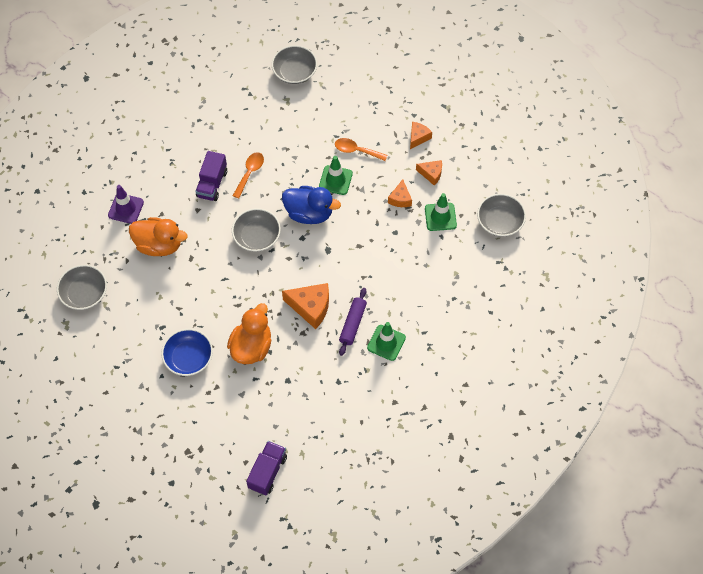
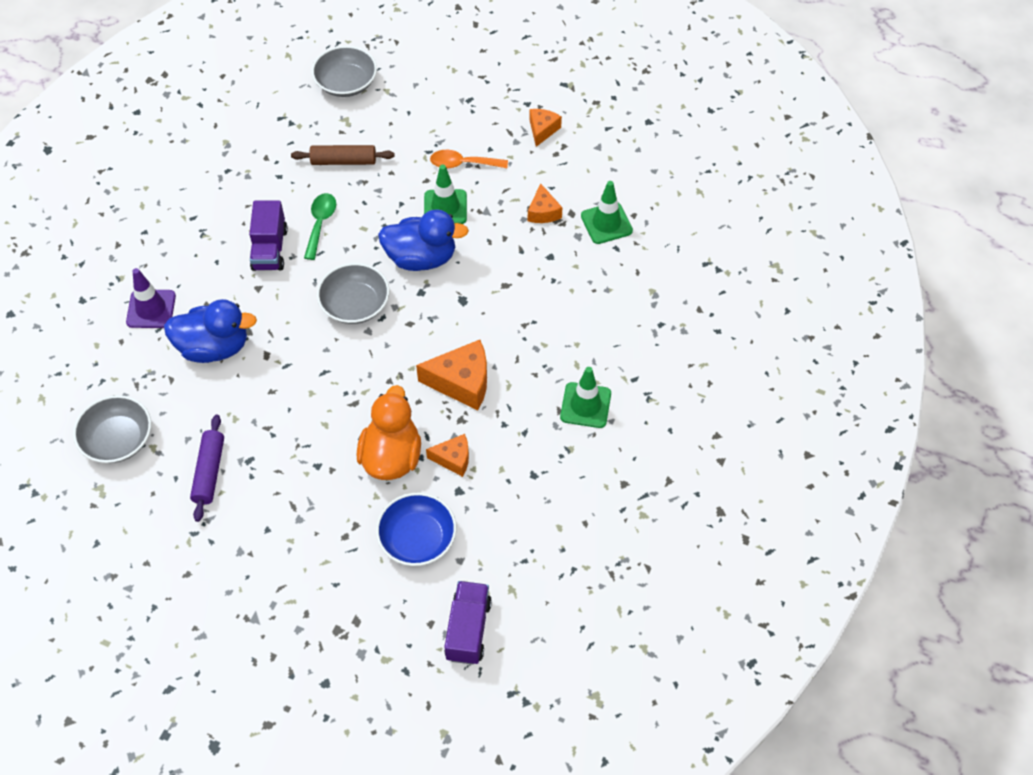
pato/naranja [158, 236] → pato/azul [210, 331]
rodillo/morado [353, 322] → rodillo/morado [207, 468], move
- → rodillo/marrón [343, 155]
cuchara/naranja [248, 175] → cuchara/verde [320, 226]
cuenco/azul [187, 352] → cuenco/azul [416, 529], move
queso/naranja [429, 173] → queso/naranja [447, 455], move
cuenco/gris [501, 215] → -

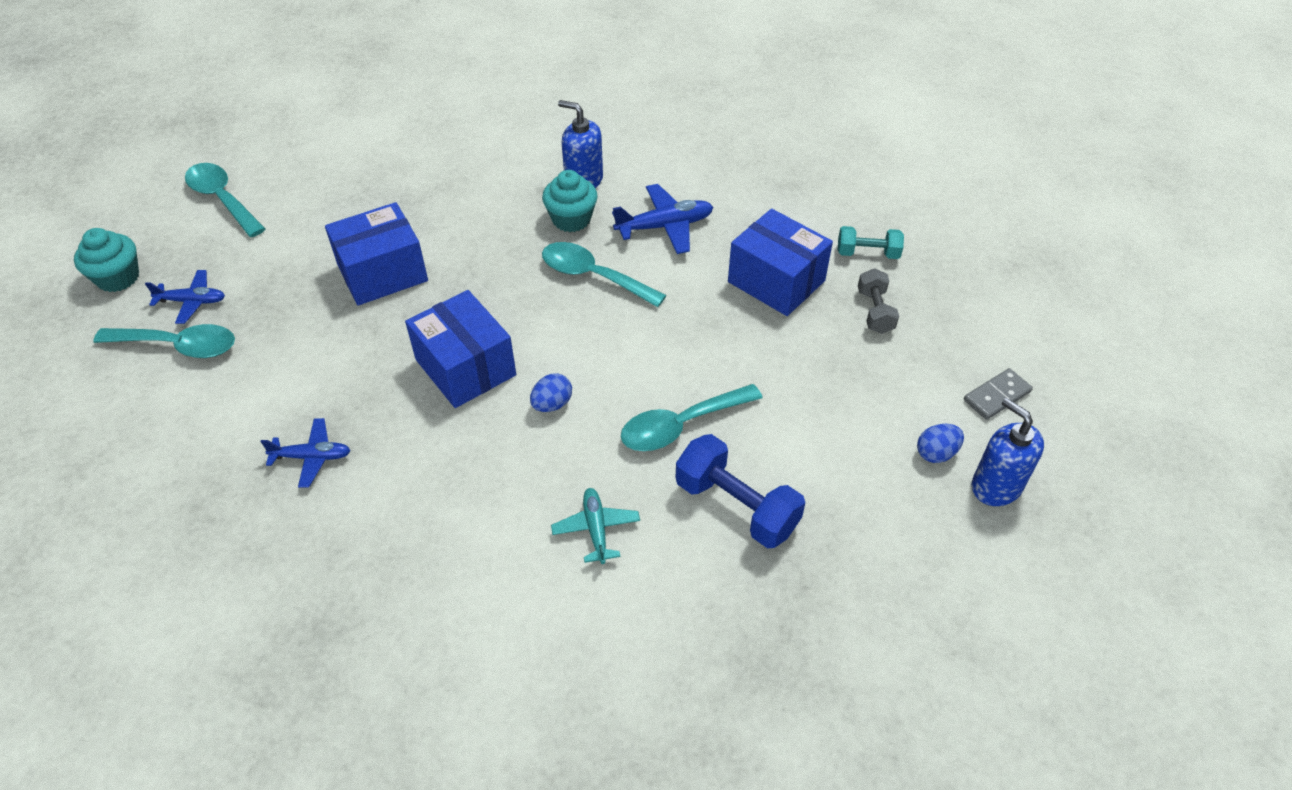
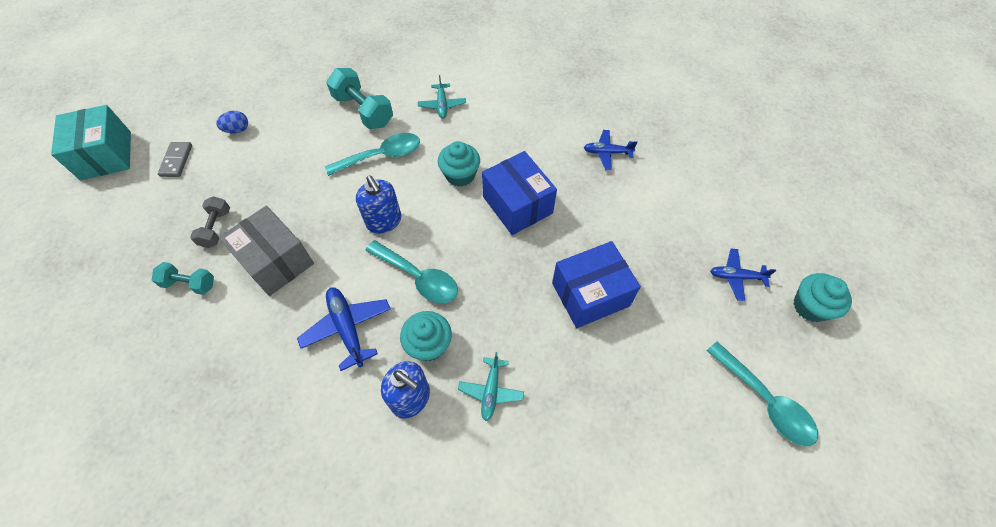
- → caja/turquesa [91, 142]
ficha de dominó/gris [998, 394] → ficha de dominó/gris [175, 159], 60 degrees counterclockwise
caja/azul [780, 262] → caja/gris [266, 251]
avión/azul [662, 219] → avión/azul [344, 329], 75 degrees clockwise
mancuerna/azul [740, 491] → mancuerna/turquesa [359, 98]
dispensador de jabón/azul [1008, 452] → dispensador de jabón/azul [378, 205], move
huevo/azul [551, 392] → magdalena/turquesa [459, 164]
- → avión/turquesa [491, 386]
cuchara/turquesa [164, 341] → -

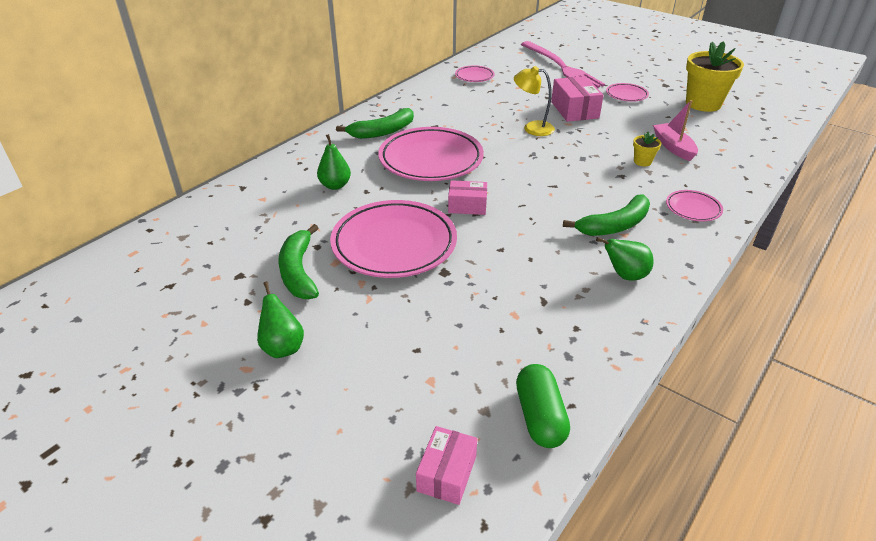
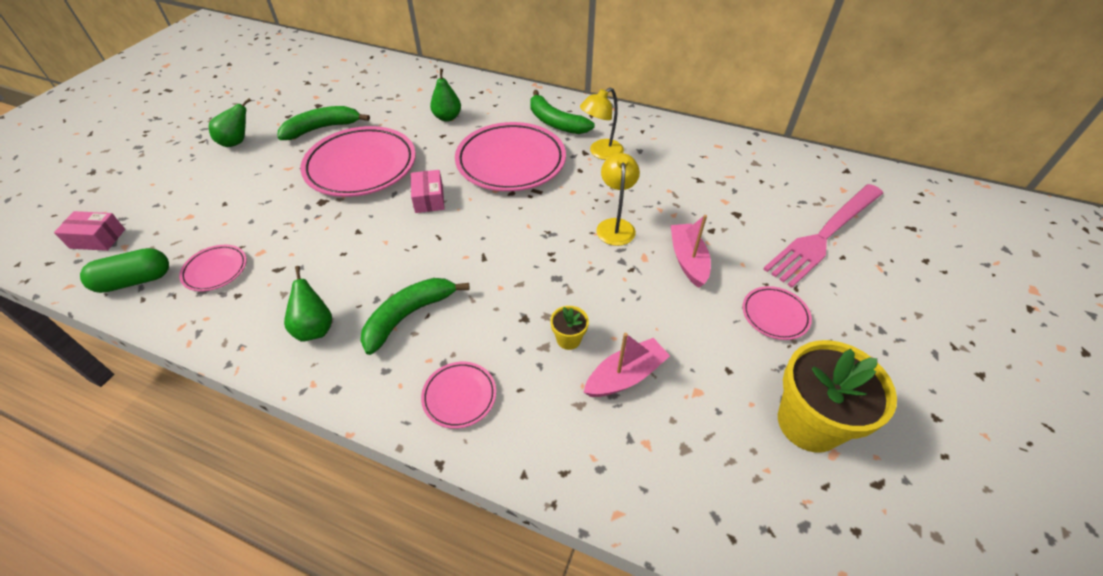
plato/rosa [475, 73] → plato/rosa [213, 268], move
plátano/verde [606, 215] → plátano/verde [415, 316], 90 degrees clockwise
- → lámpara/amarillo [602, 124]
caja/rosa [577, 99] → barco/rosa [690, 251]

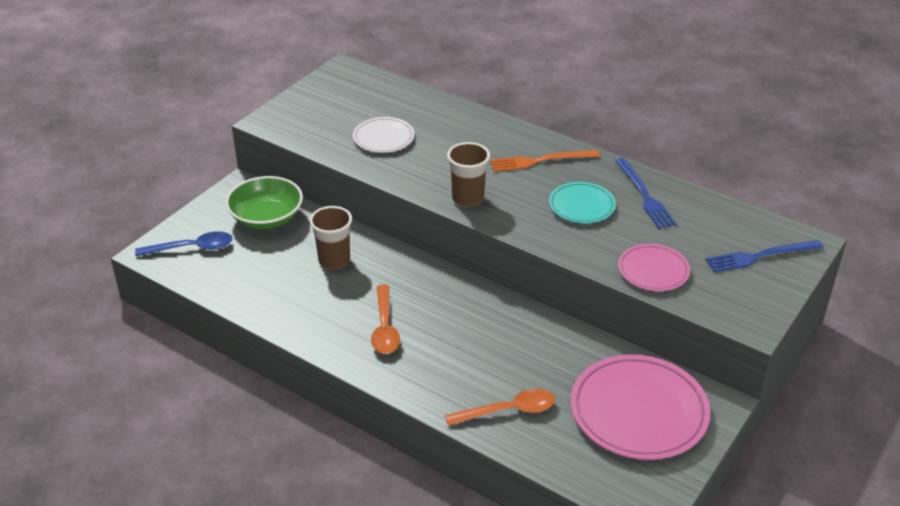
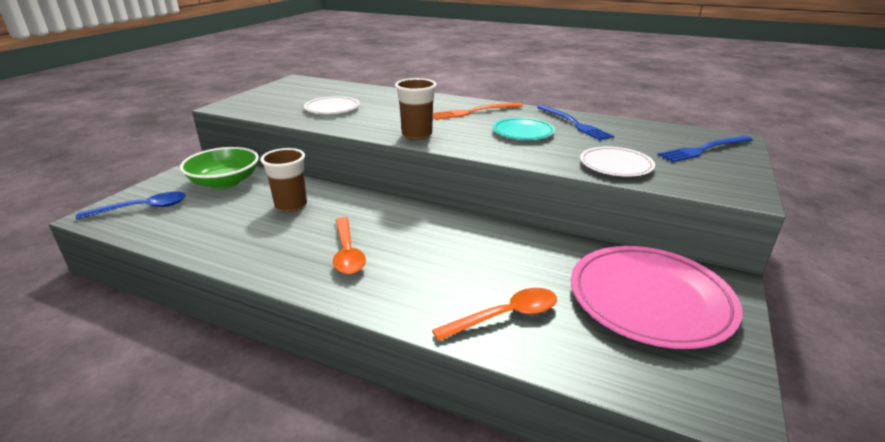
plato/rosa [654, 267] → plato/blanco [617, 162]

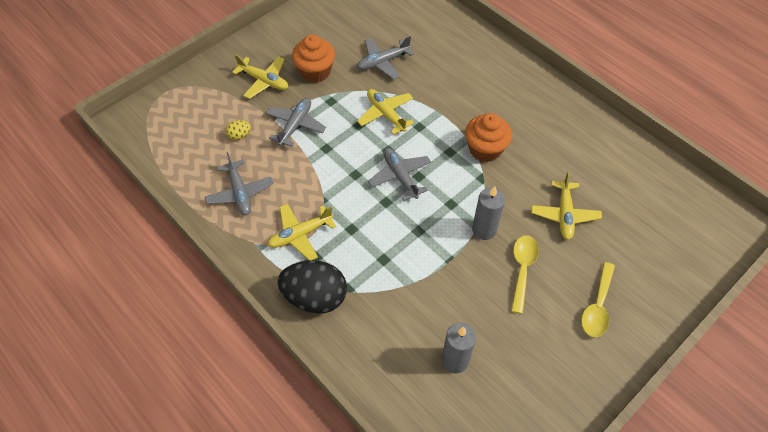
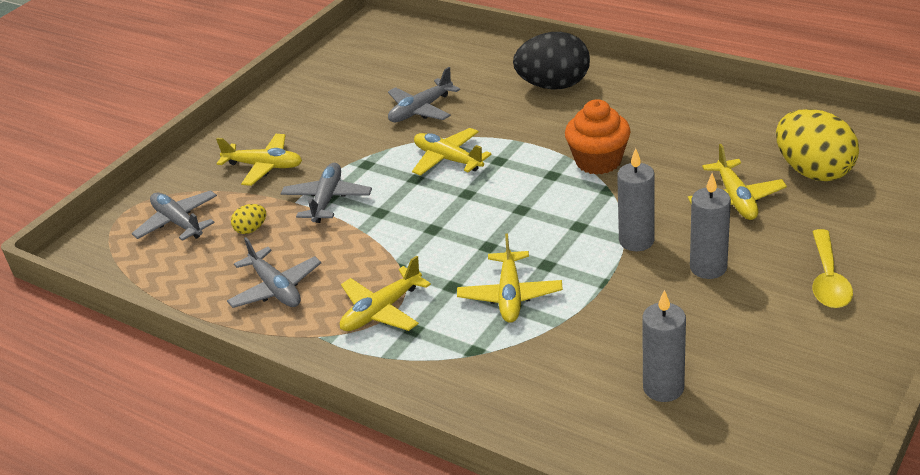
avión/gris [399, 174] → avión/gris [174, 215], move
- → avión/amarillo [510, 278]
huevo/negro [312, 287] → huevo/negro [551, 61], move
cuchara/amarillo [525, 274] → vela/gris [710, 226]
- → huevo/amarillo [817, 145]
magdalena/naranja [313, 59] → -

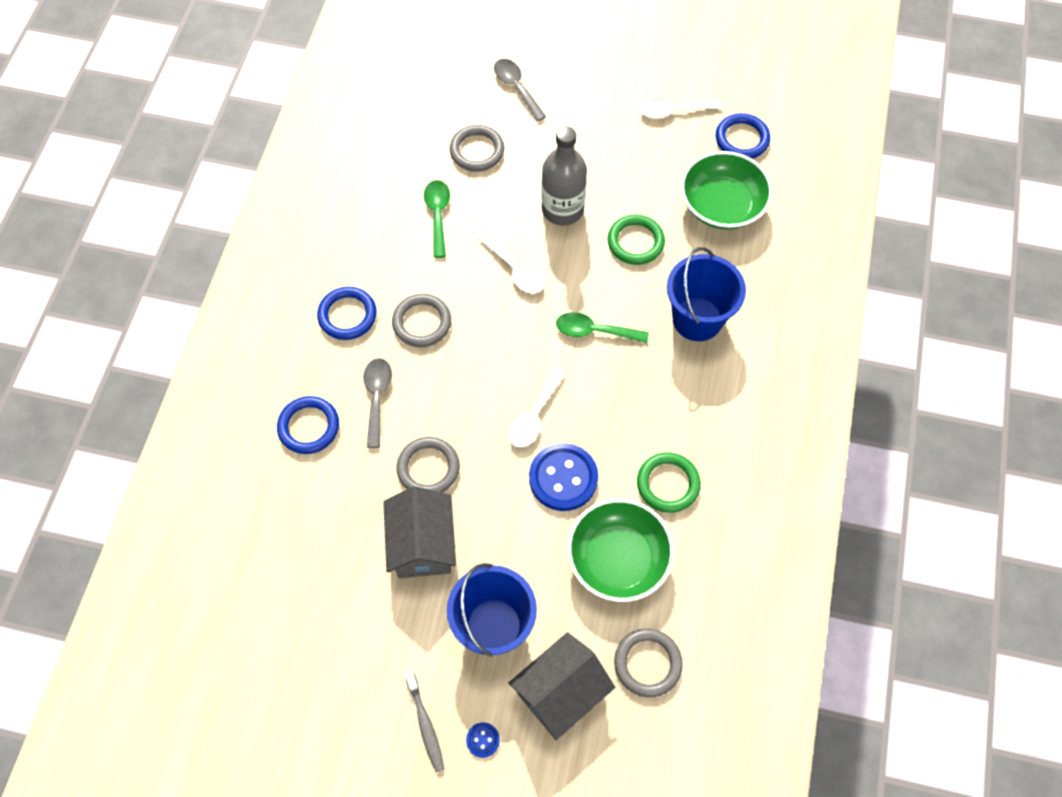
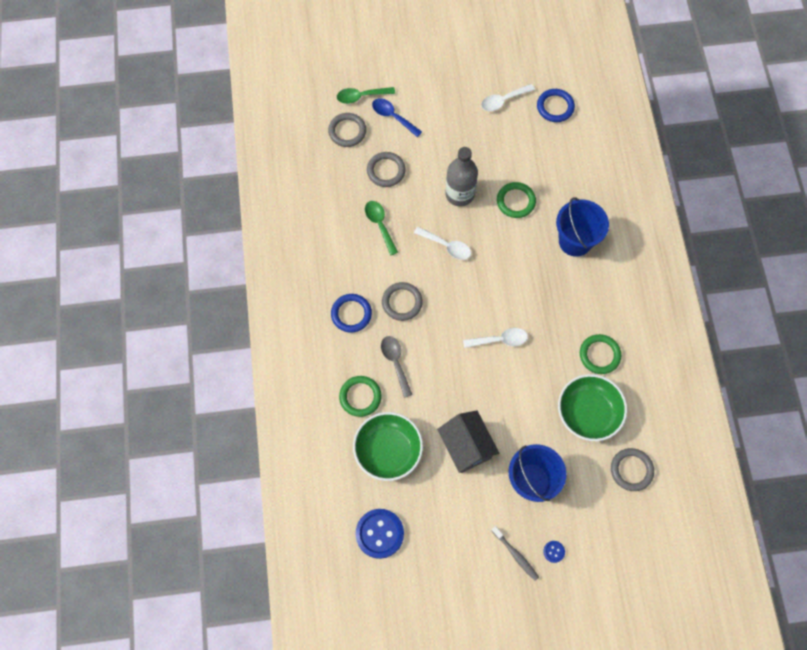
anillo/gris [428, 465] → anillo/gris [347, 130], move
cuchara/verde [602, 327] → cuchara/verde [366, 95], move
anillo/azul [308, 425] → anillo/verde [360, 396]
cuenco/verde [727, 190] → cuenco/verde [388, 446], move
botón/azul [563, 477] → botón/azul [379, 534], move
cuchara/gris [520, 90] → cuchara/azul [397, 117]
cuchara/blanco [536, 408] → cuchara/blanco [495, 338], 105 degrees counterclockwise
casa/gris [562, 686] → -

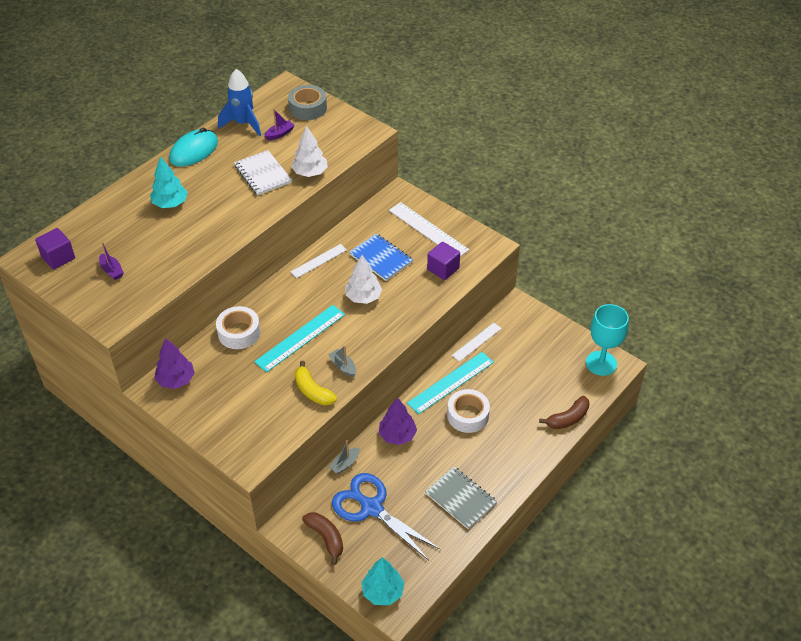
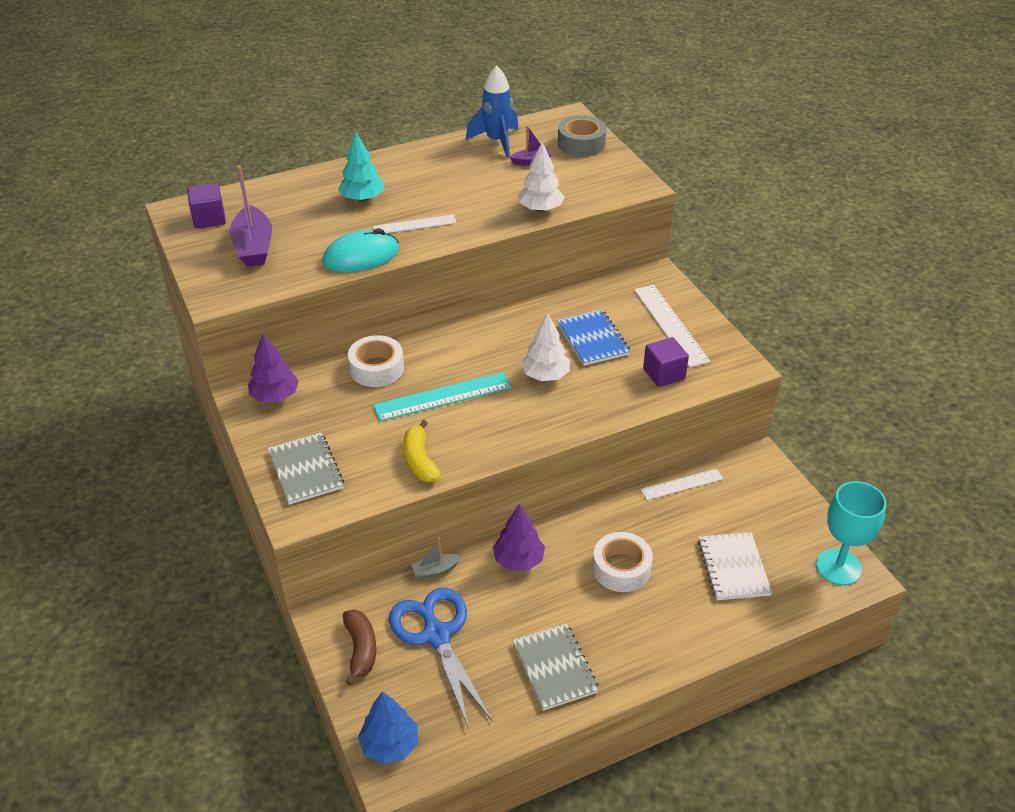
barco/morado [111, 261] → barco/morado [251, 216], x1.92
- → cuaderno/gris [306, 469]
ratón/turquesa [193, 147] → ratón/turquesa [360, 250], move
árbol/turquesa [383, 581] → árbol/azul [388, 727]
regla/blanco [319, 261] → regla/blanco [415, 224], move
cuaderno/blanco [263, 172] → cuaderno/blanco [735, 566], move
barco/gris [342, 361] → -
regla/turquesa [450, 383] → -
plátano/marrón [564, 412] → -

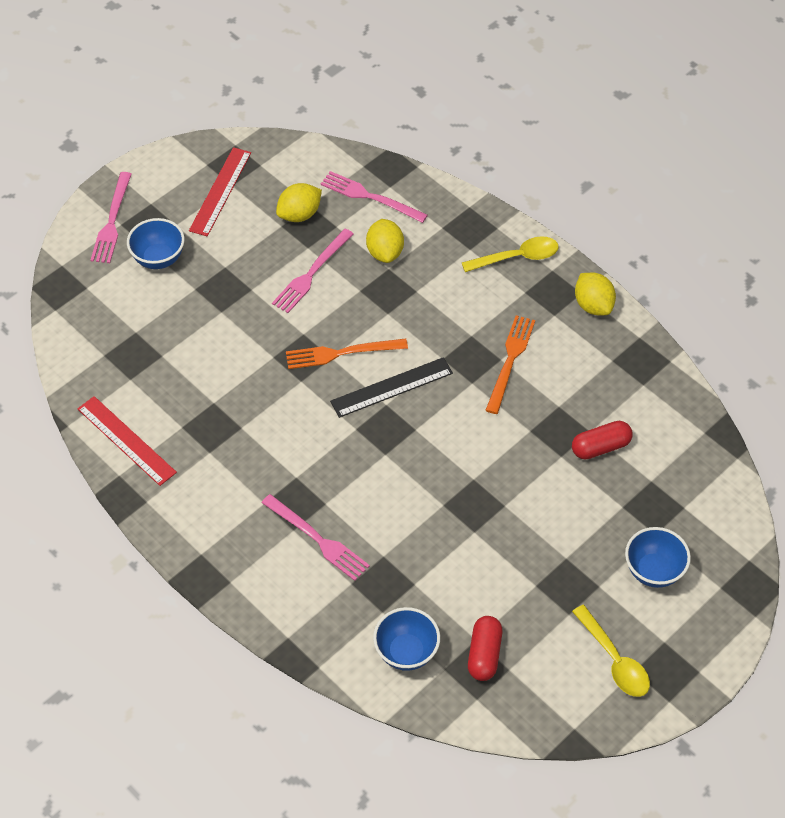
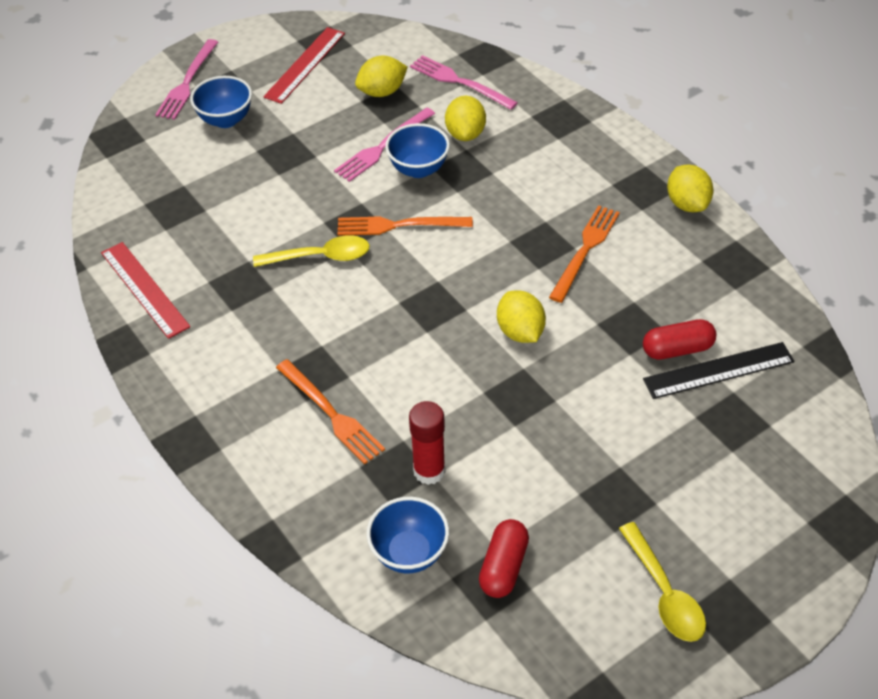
cuchara/amarillo [510, 254] → cuchara/amarillo [311, 251], move
tenedor/rosa [316, 537] → tenedor/naranja [330, 411]
cuenco/azul [658, 557] → cuenco/azul [417, 150], move
- → barra de pegamento/rojo [427, 443]
- → limón/amarillo [521, 317]
regla/negro [391, 387] → regla/negro [719, 370], move

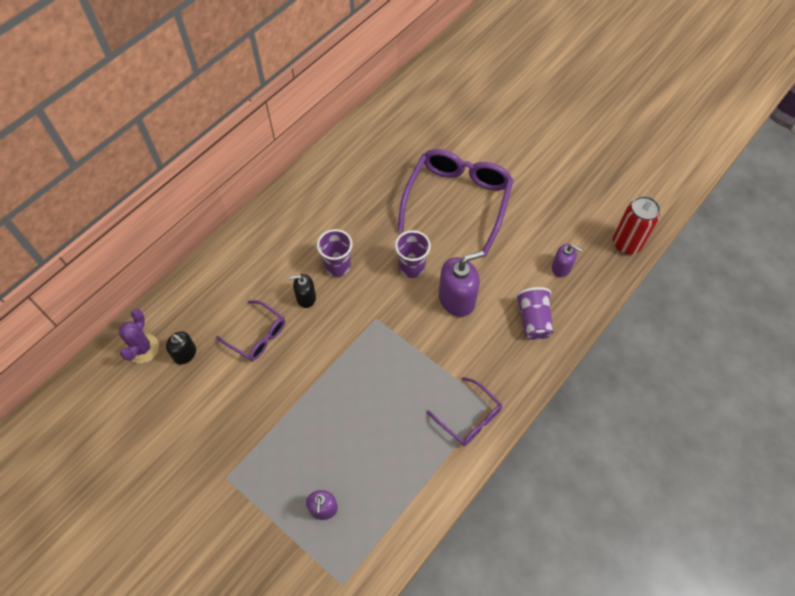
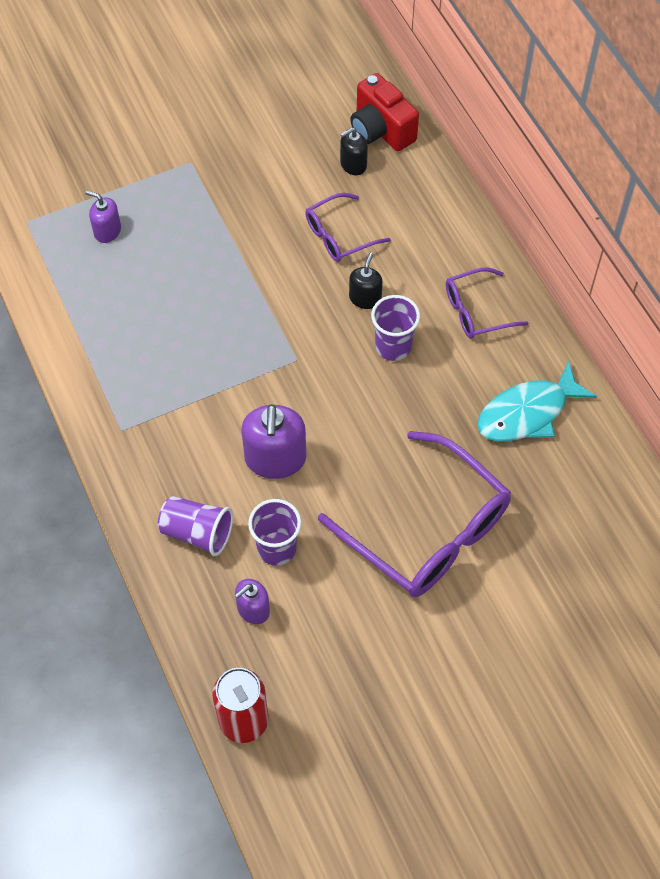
vaso/morado [413, 254] → vaso/morado [274, 532], move
cactus/morado [139, 336] → cámara/rojo [384, 112]
gafas/morado [465, 411] → gafas/morado [487, 302], move
- → pez/turquesa [537, 401]

